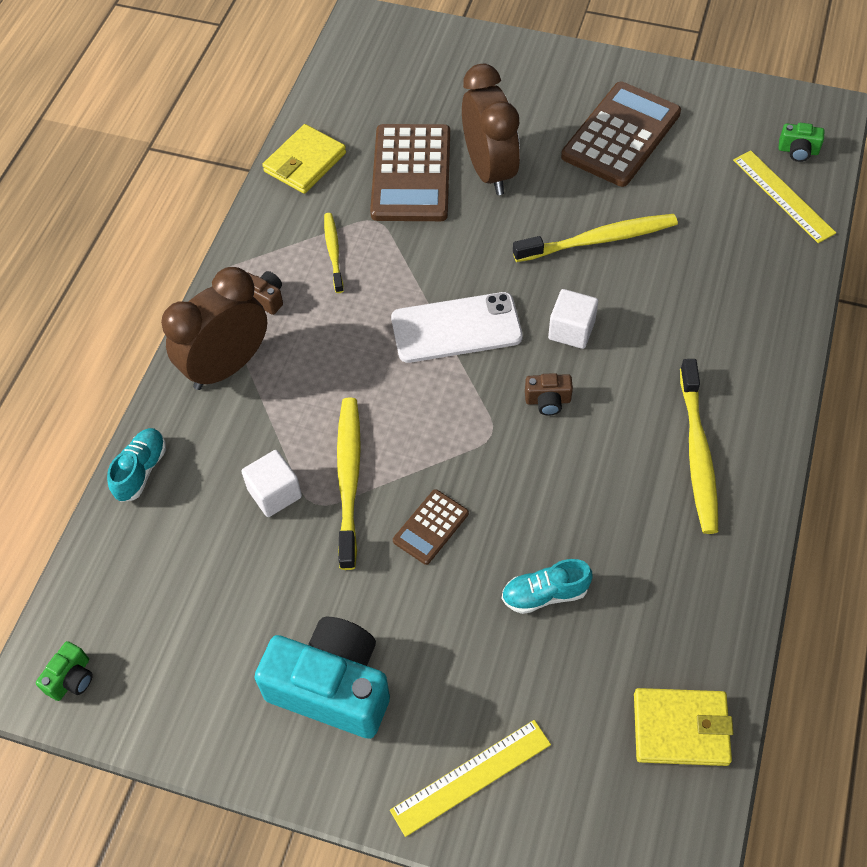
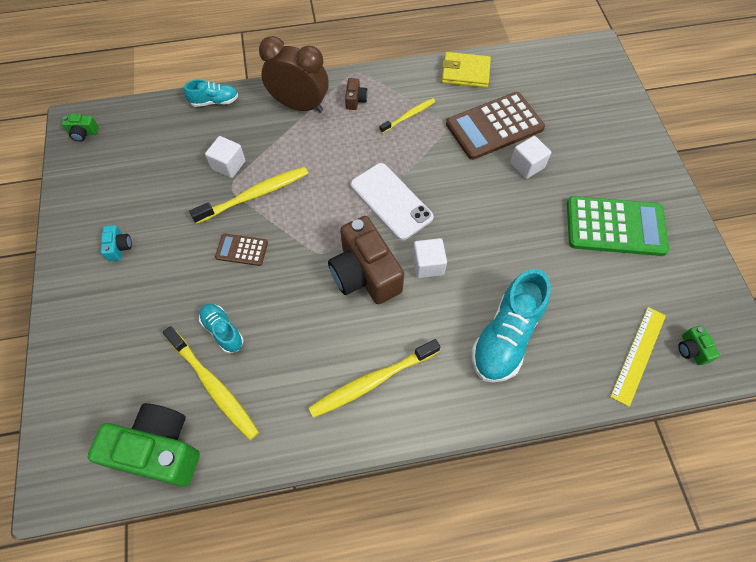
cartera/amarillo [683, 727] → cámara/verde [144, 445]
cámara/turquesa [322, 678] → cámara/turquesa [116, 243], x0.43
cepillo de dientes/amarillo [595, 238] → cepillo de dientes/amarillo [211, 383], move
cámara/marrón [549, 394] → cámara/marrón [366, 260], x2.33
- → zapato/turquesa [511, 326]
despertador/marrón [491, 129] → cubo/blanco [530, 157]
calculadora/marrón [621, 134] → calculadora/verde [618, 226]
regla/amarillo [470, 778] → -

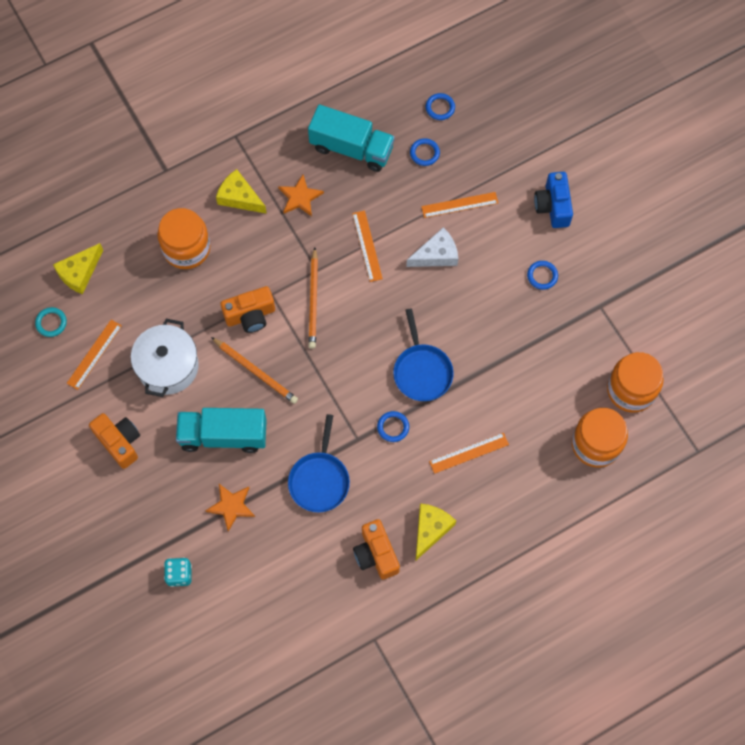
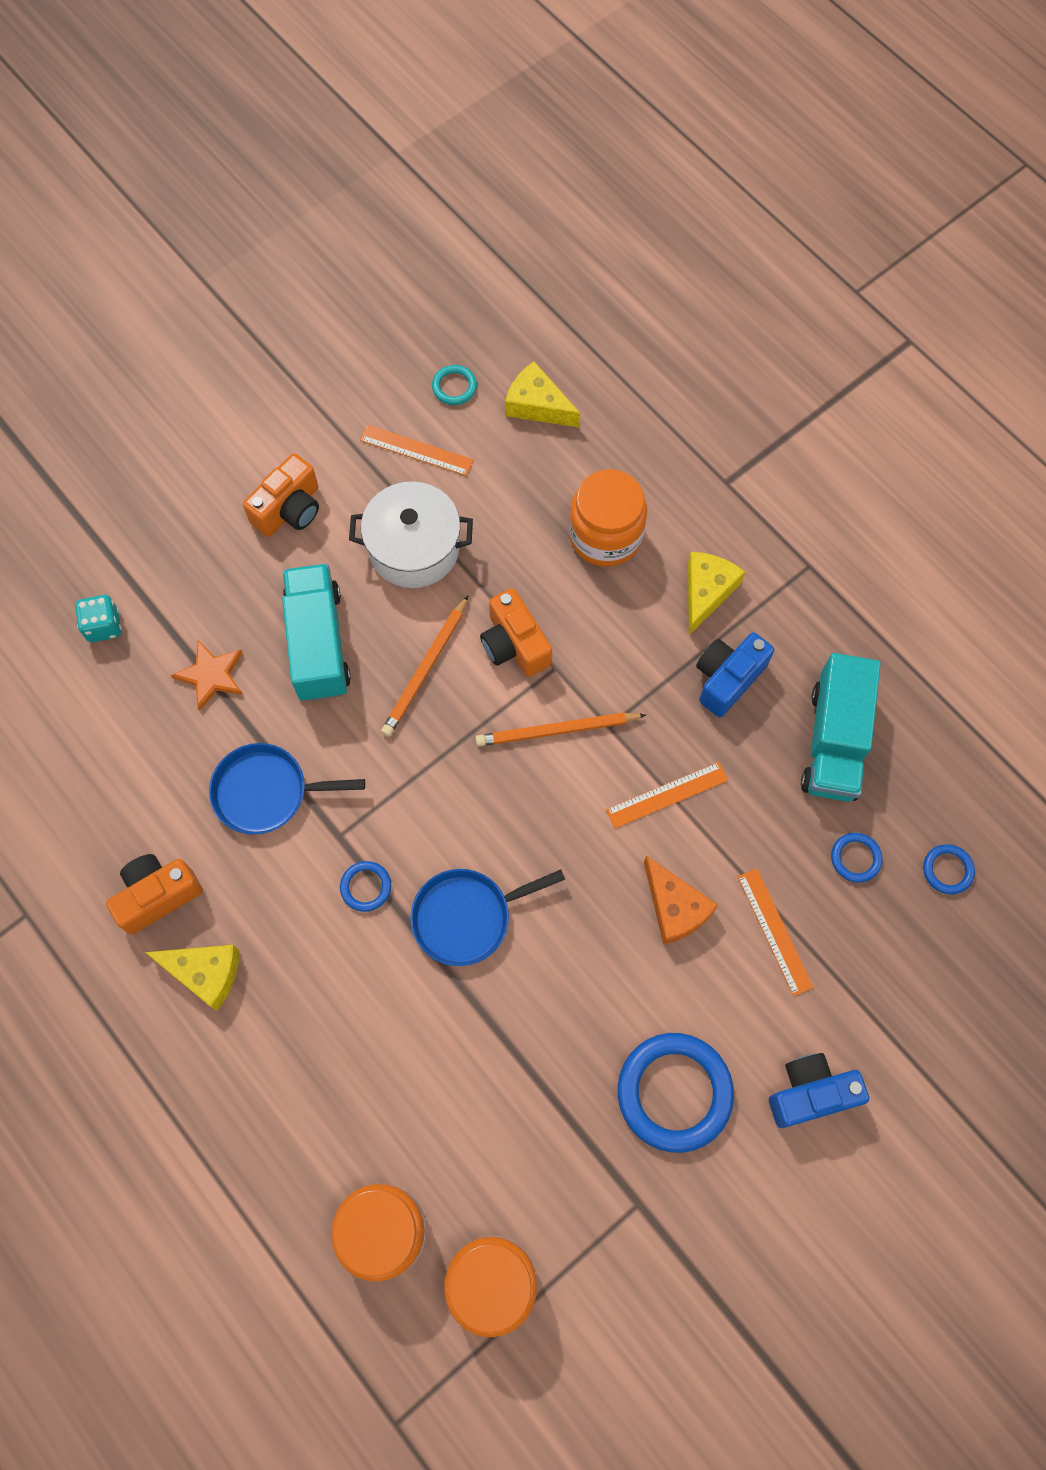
anillo/azul [542, 275] → anillo/azul [676, 1093], x2.14
queso/blanco [432, 247] → queso/naranja [681, 900]
estrella/naranja [301, 195] → cámara/azul [735, 674]
regla/naranja [469, 453] → -

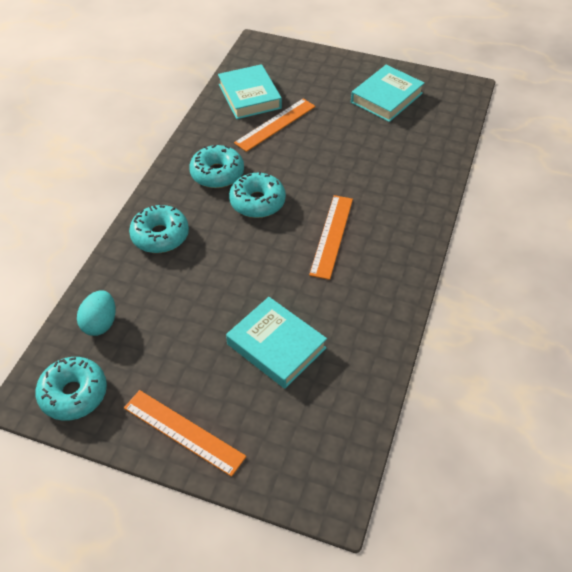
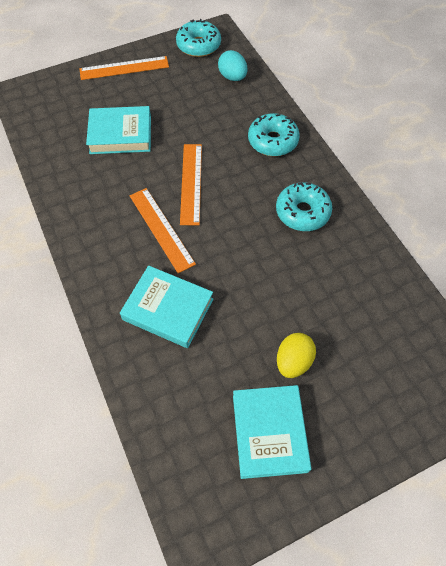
libro/turquesa [250, 91] → libro/turquesa [166, 306], move
regla/naranja [275, 125] → regla/naranja [191, 184], move
- → huevo/amarillo [296, 355]
rosquilla/turquesa [257, 194] → -

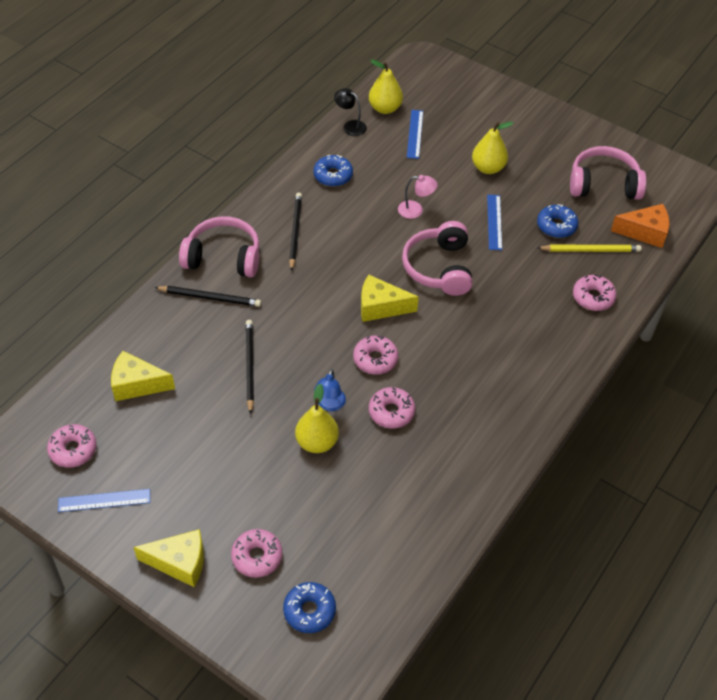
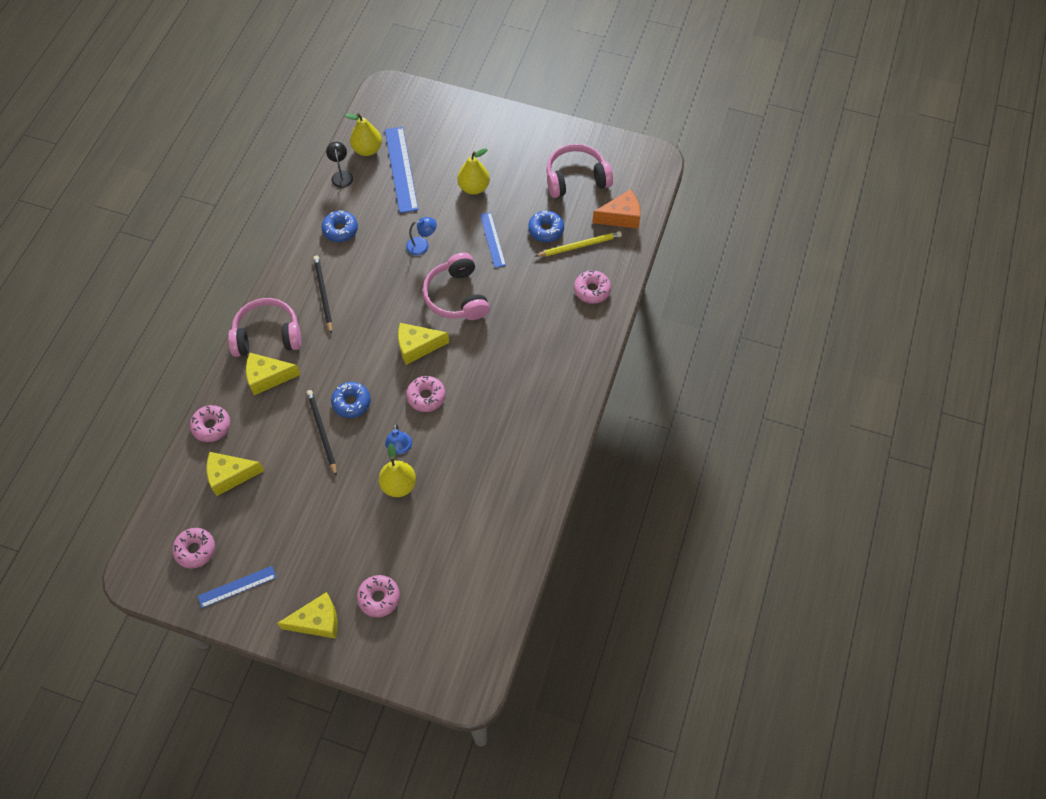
rosquilla/rosa [392, 408] → rosquilla/rosa [210, 423], move
lápiz/negro [207, 296] → queso/amarillo [273, 374]
lámpara/negro [350, 112] → lámpara/negro [339, 165], 60 degrees clockwise
rosquilla/azul [309, 607] → rosquilla/azul [351, 400], move
regla/azul [415, 134] → regla/azul [401, 170], x1.67
lámpara/rosa [418, 197] → lámpara/azul [421, 236]

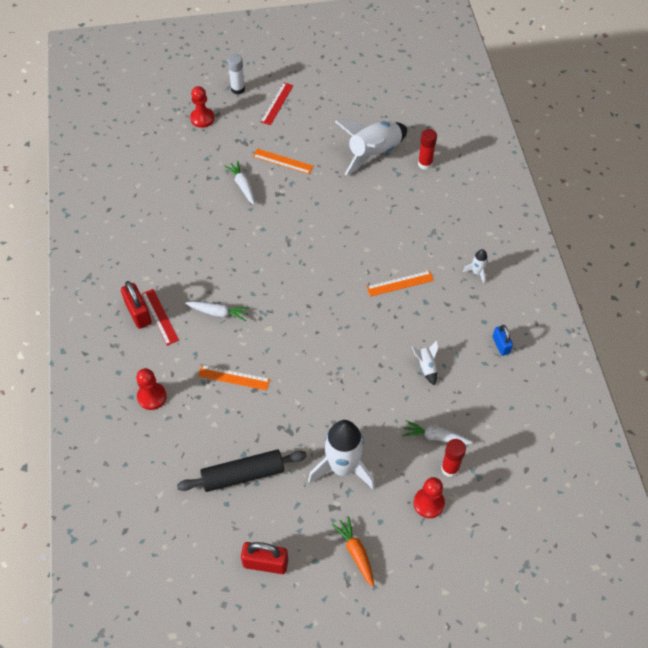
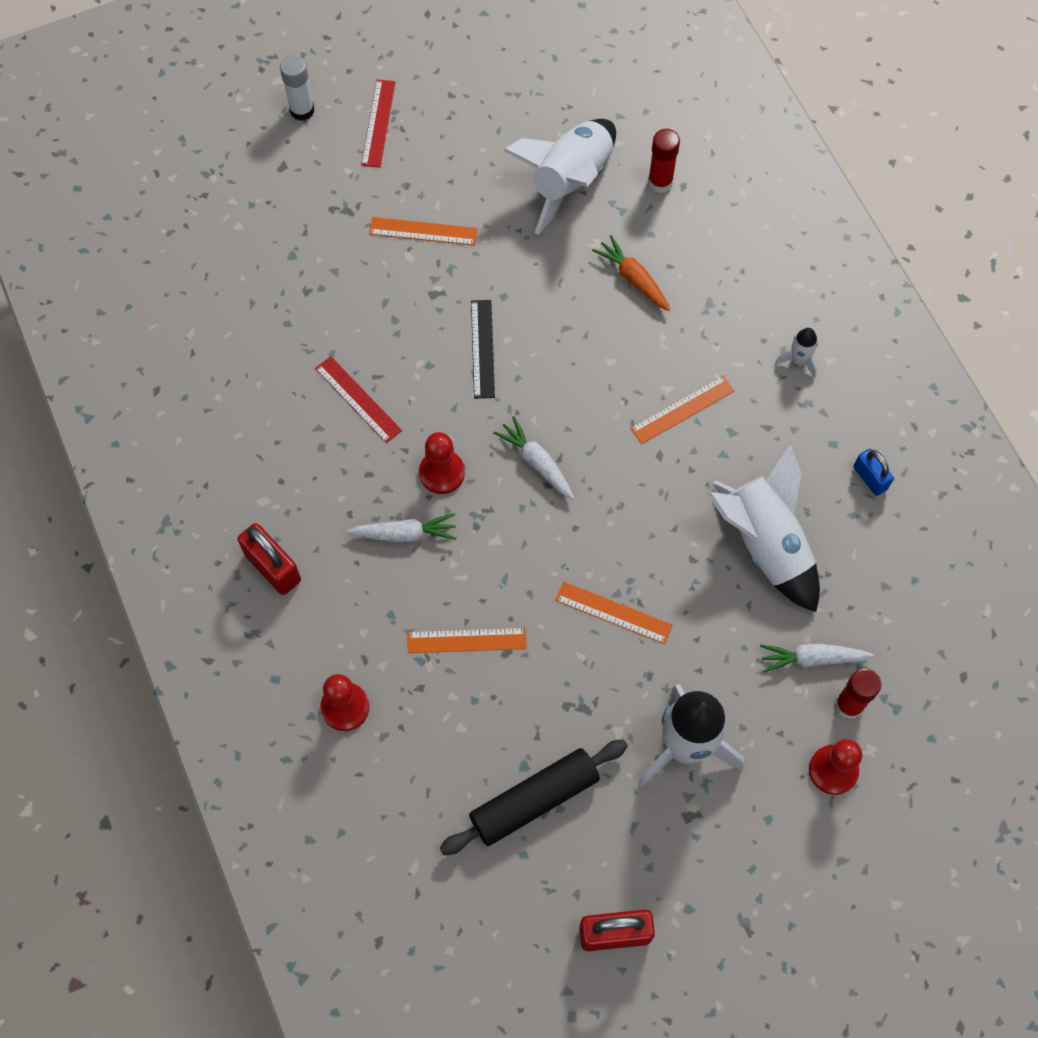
regla/rojo [160, 317] → regla/rojo [358, 399], move
peón/rojo [202, 107] → peón/rojo [442, 463], move
- → regla/negro [483, 349]
zanahoria/blanco [239, 183] → zanahoria/blanco [533, 458], move
- → regla/naranja [614, 613]
zanahoria/naranja [353, 551] → zanahoria/naranja [631, 273], move
cohete/blanco [425, 363] → cohete/blanco [763, 528], x2.29

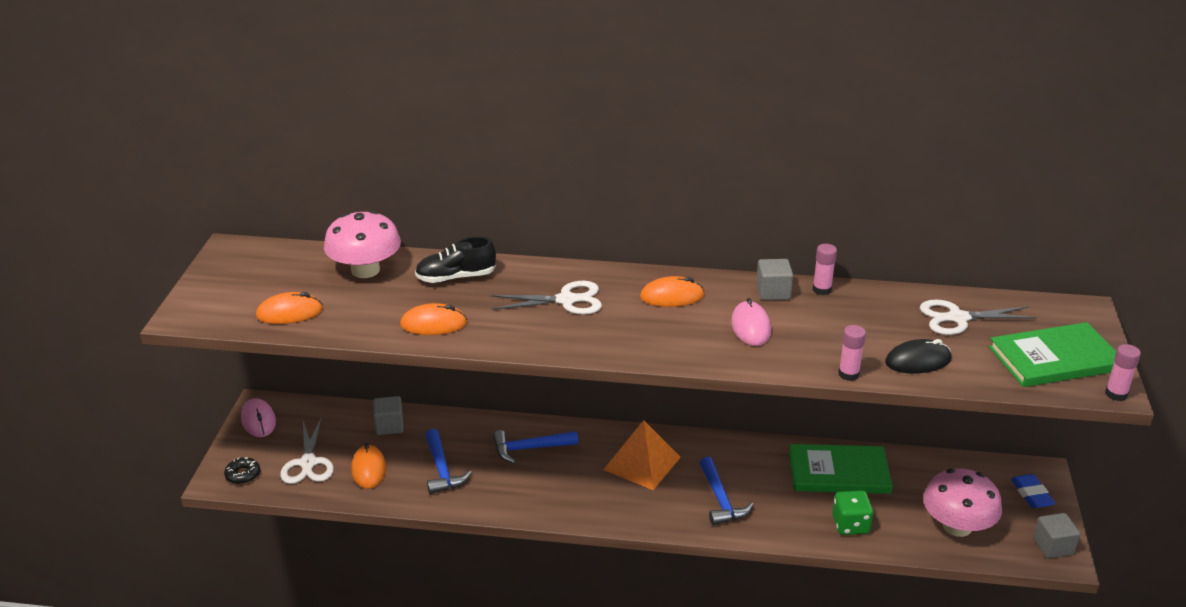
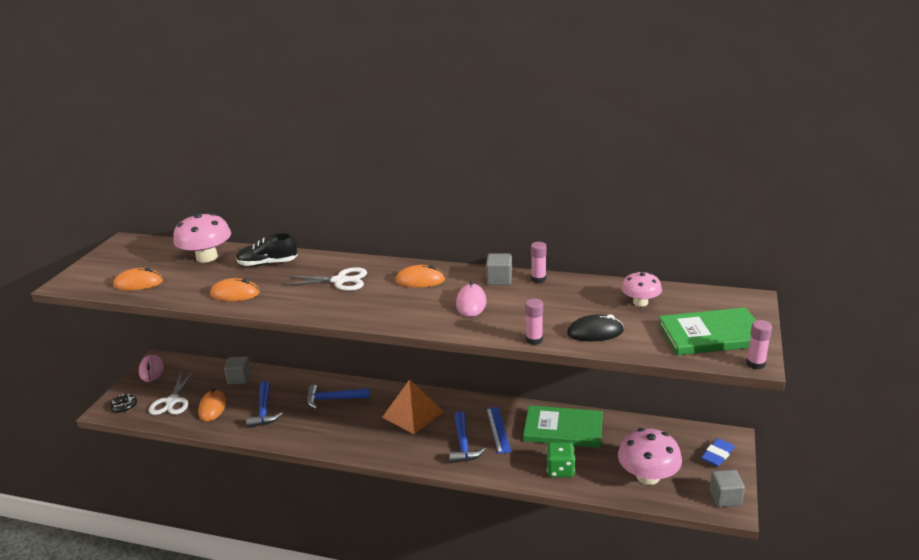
- → regla/azul [498, 430]
tijeras/blanco [978, 317] → seta/rosa [641, 289]
goma de borrar/azul [1033, 491] → goma de borrar/azul [718, 452], 45 degrees clockwise

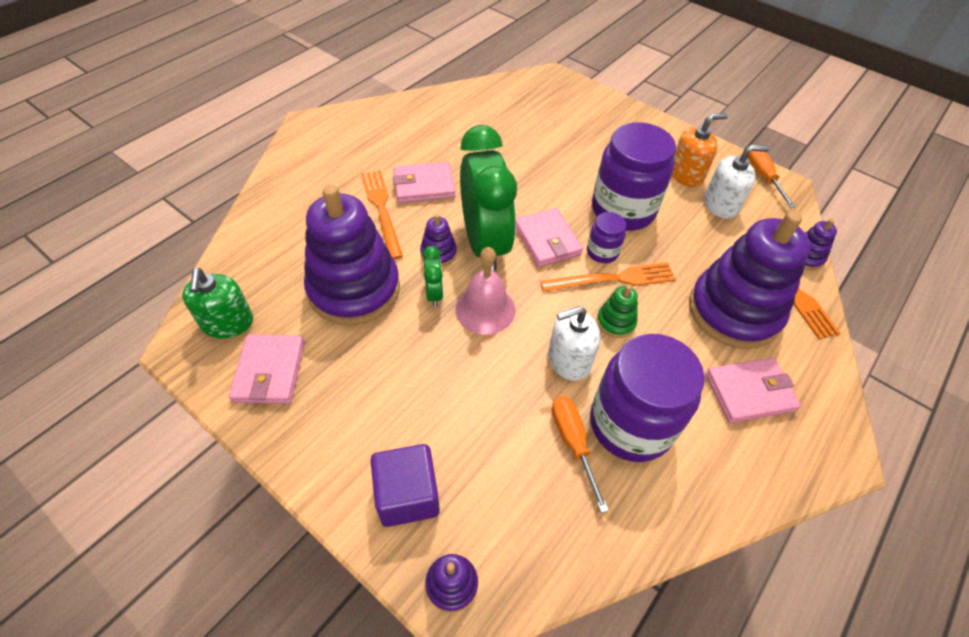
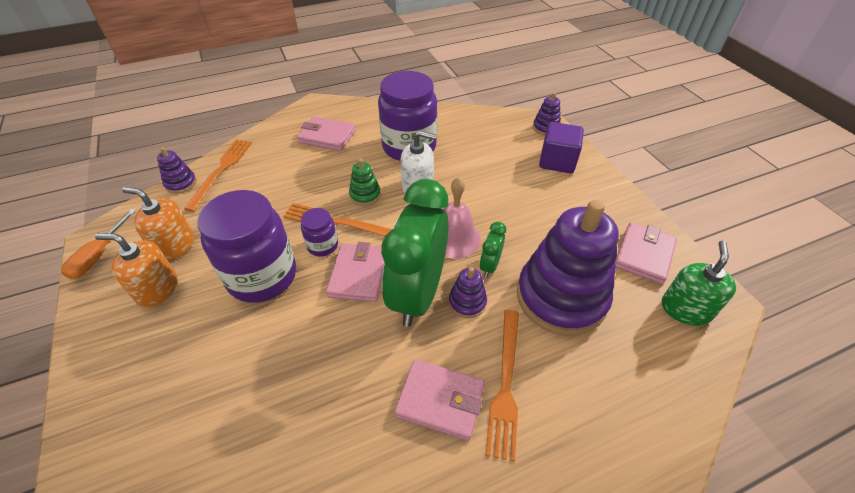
dispensador de jabón/blanco [736, 182] → dispensador de jabón/naranja [158, 224]
destornillador/naranja [580, 454] → -
juguete apilable/morado [750, 280] → -

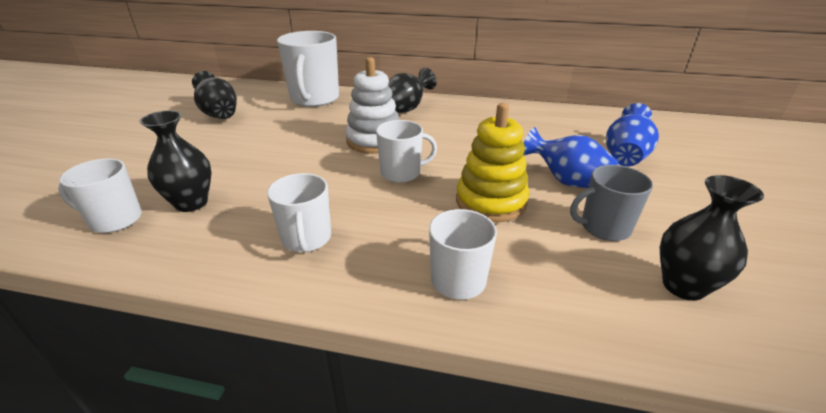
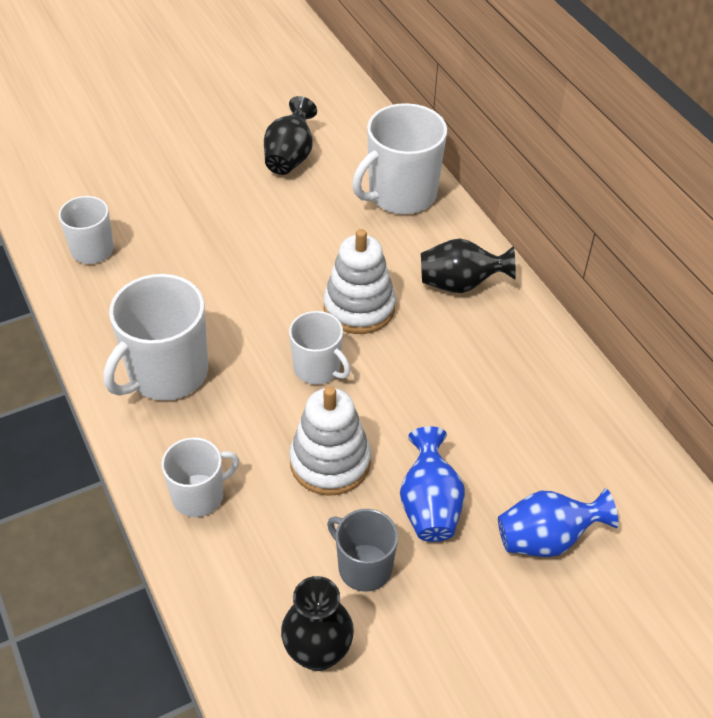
taza/blanco [299, 212] → taza/blanco [156, 337], x1.69
juguete apilable/amarillo [492, 162] → juguete apilable/blanco [330, 441]
florero/negro [175, 161] → -

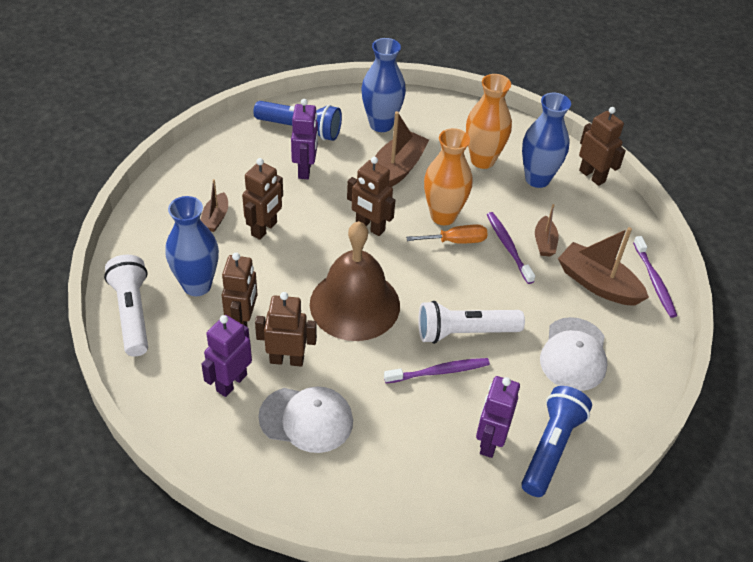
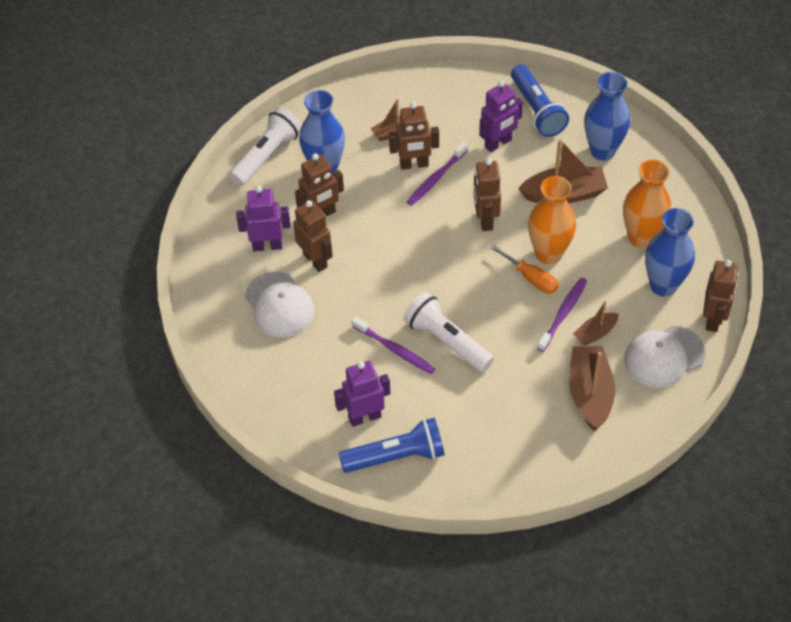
cepillo de dientes/morado [655, 277] → cepillo de dientes/morado [437, 174], move
gorra/blanco [573, 354] → gorra/blanco [665, 357], move
campana/marrón [355, 281] → -

